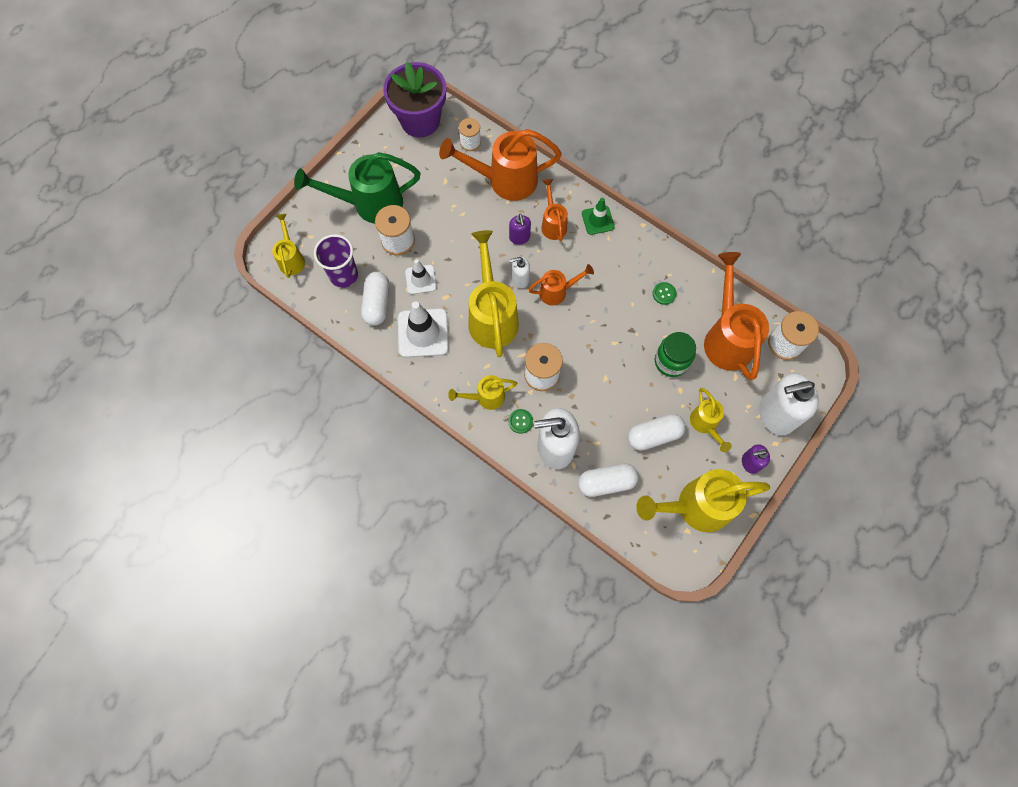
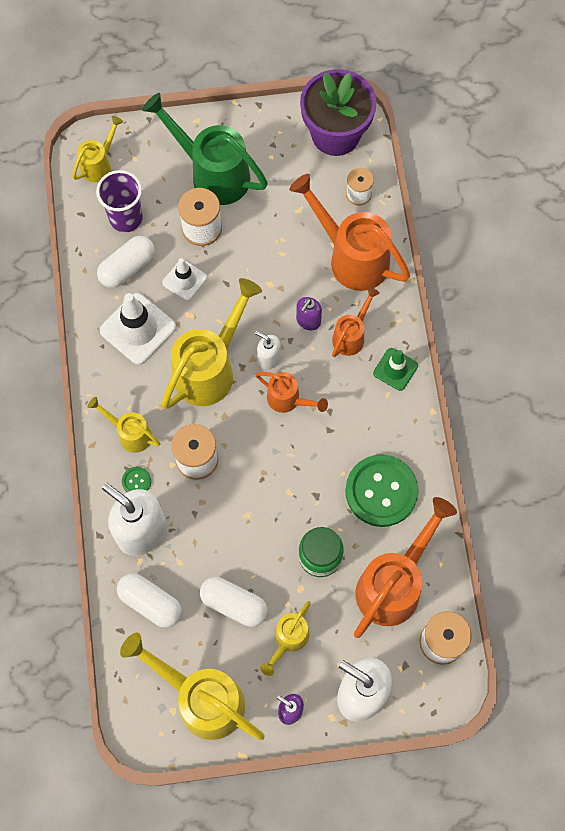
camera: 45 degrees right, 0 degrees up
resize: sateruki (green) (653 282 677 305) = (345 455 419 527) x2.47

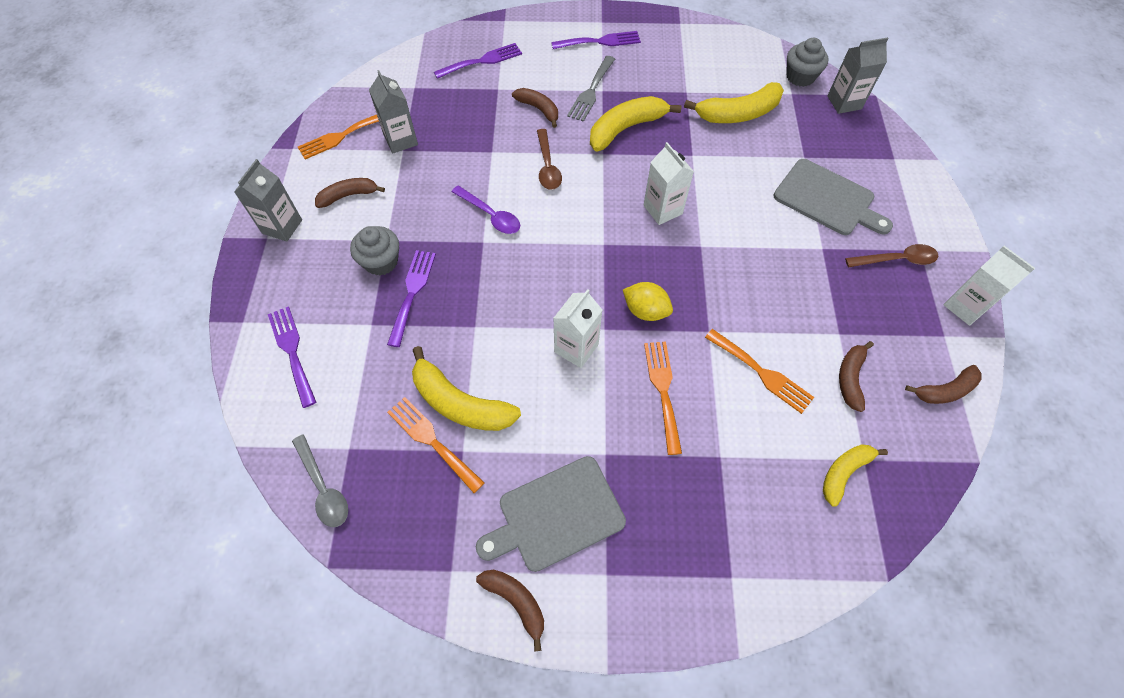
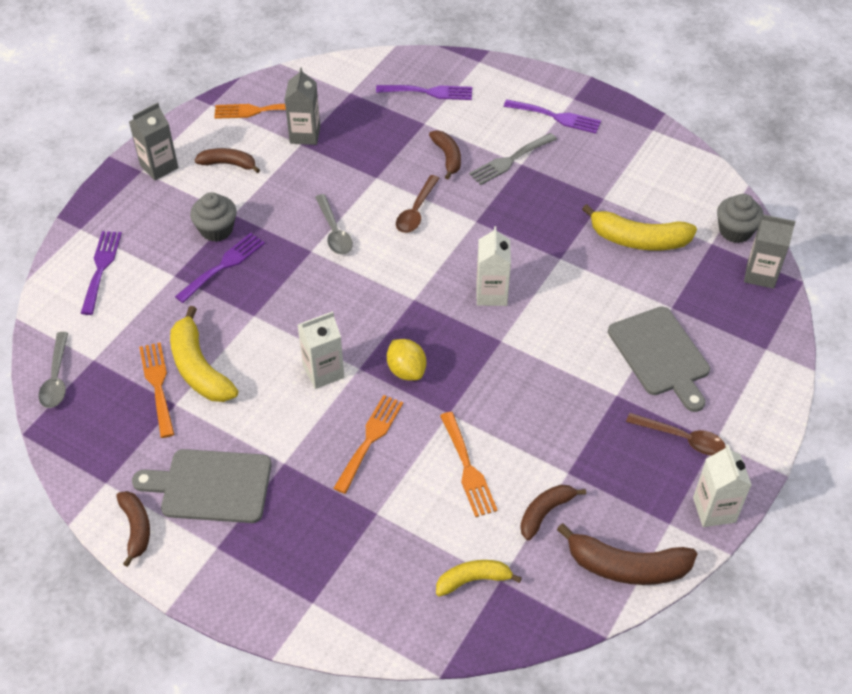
camera: 30 degrees right, 10 degrees down
delete: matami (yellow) (590 96 681 151)
recolor: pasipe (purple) (452 186 520 234) to pasipe (grey) (315 194 353 255)
resize: matami (brown) (905 365 981 404) = (557 523 697 585) x1.62

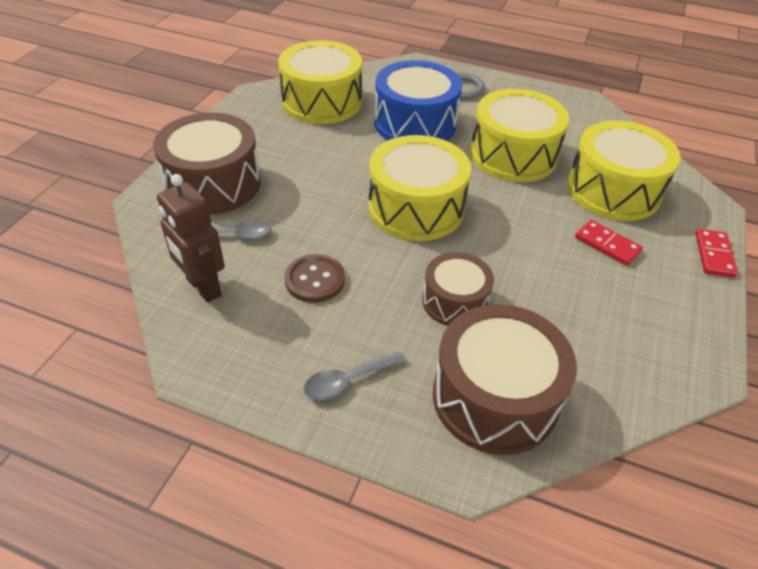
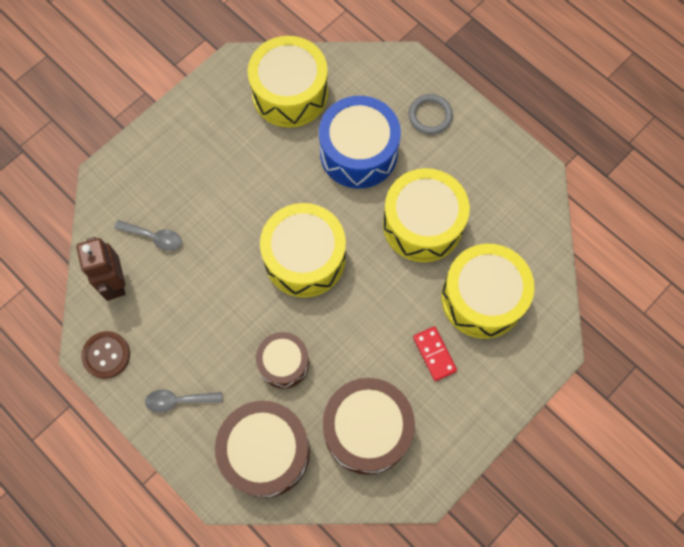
camera: 25 degrees right, 25 degrees up
delete: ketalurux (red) (695 229 738 278)
move: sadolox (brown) (153 113 261 215) to (323 378 415 475); sateruki (brown) (284 254 345 303) to (81 331 130 379)

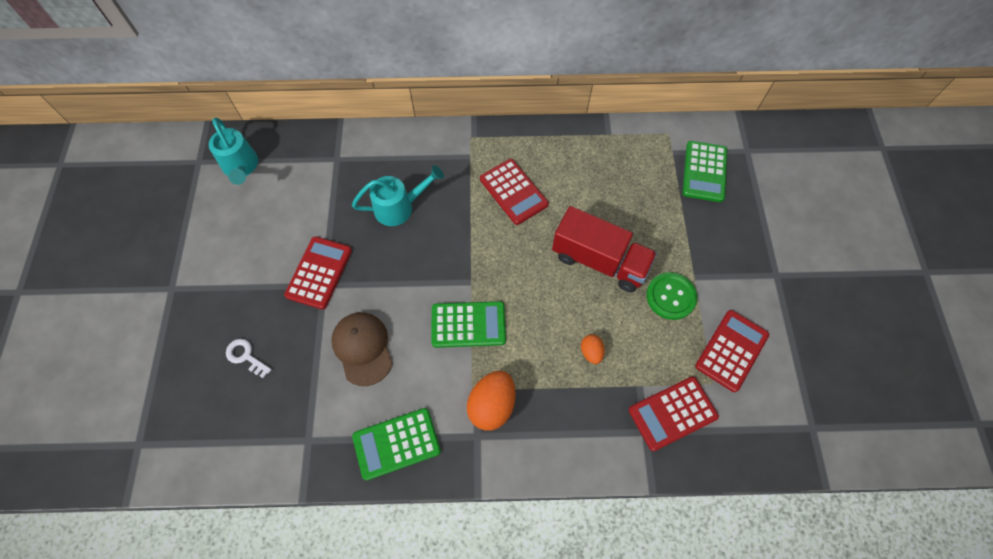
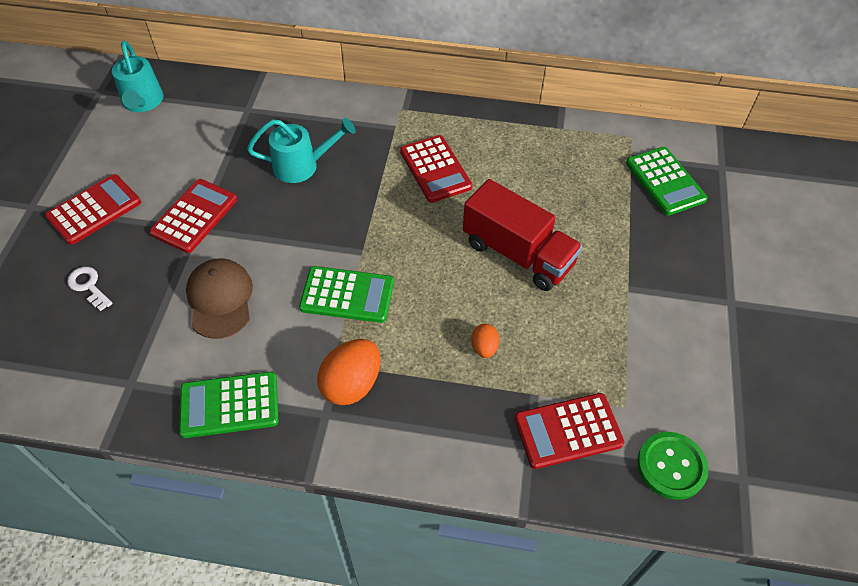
camera: 10 degrees right, 10 degrees down
move: sateruki (green) (646 272 697 320) to (637 432 709 500); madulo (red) (695 310 769 392) to (45 174 141 245)
rotate: madulo (green) (683 141 727 202) = (626 147 707 216) 45 degrees counterclockwise

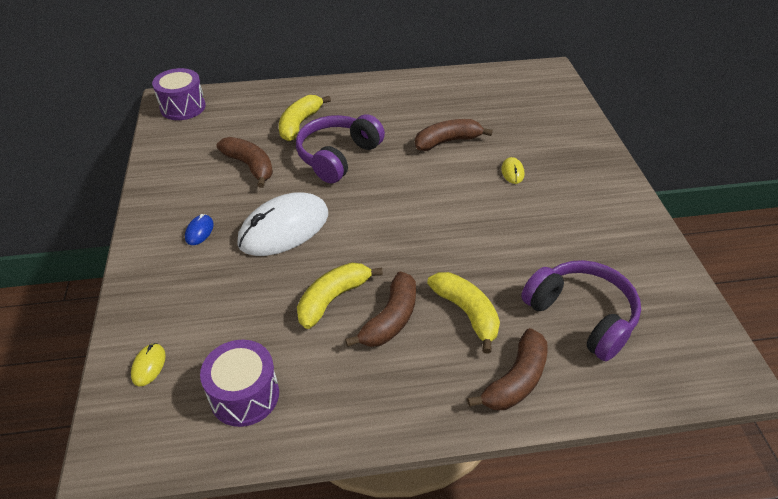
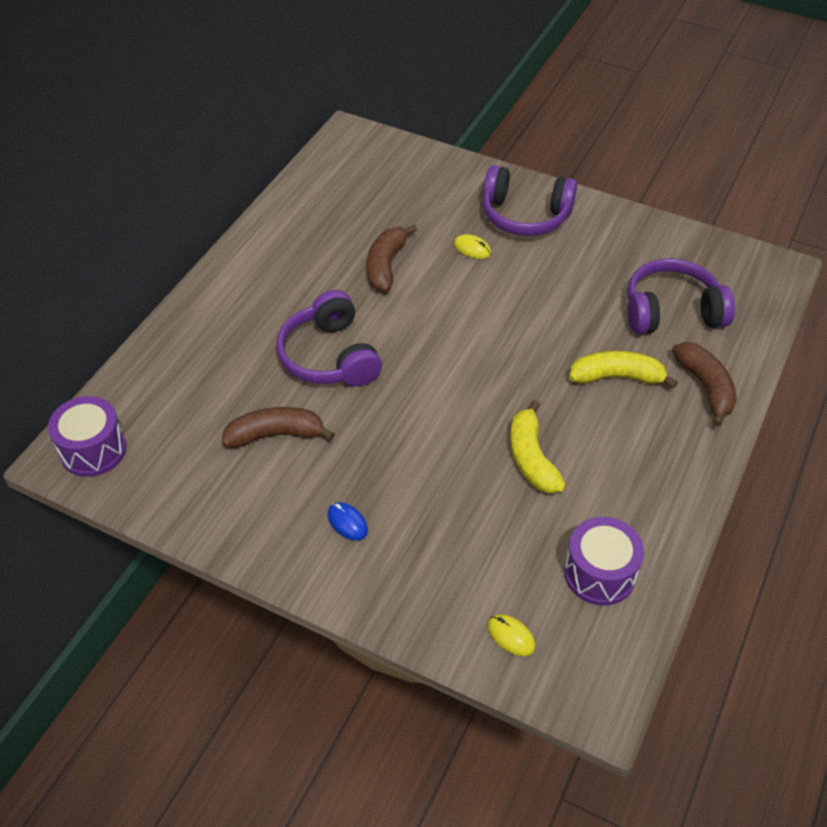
camera: 55 degrees left, 5 degrees up
delete: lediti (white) (237 192 328 256); matami (yellow) (279 95 331 141); matami (brown) (345 271 416 347)
insert: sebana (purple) (483 165 577 236)

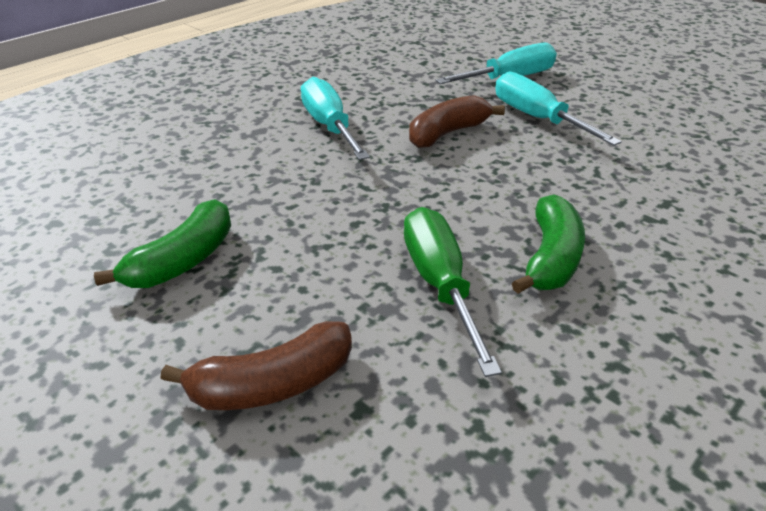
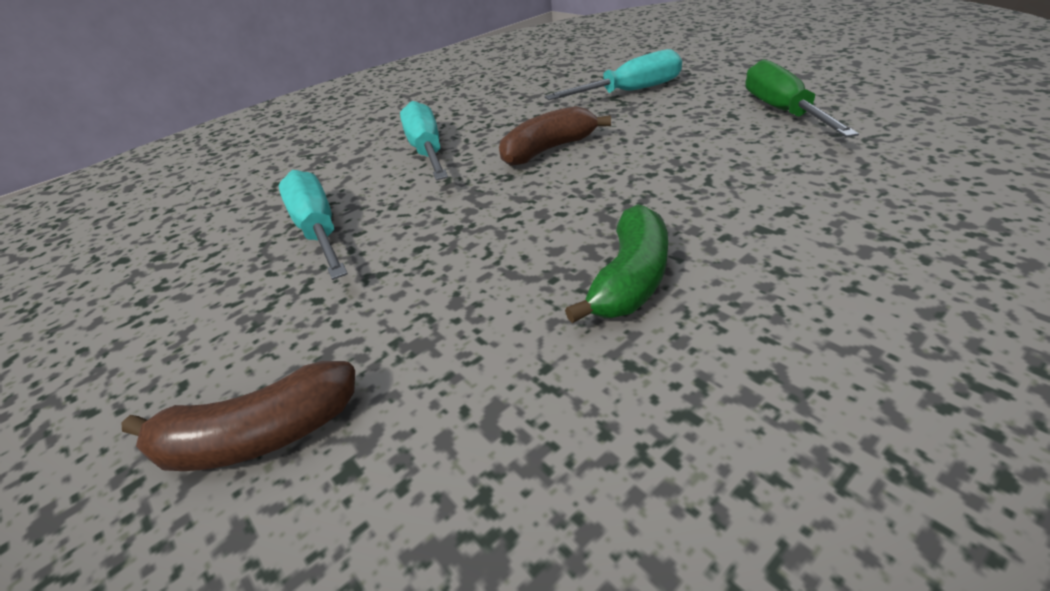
camera: 10 degrees right, 0 degrees up
delete: matami (green) (94 199 231 288)
move: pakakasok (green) (404 207 502 377) to (745 59 859 137); pakakasok (turquoise) (495 71 622 146) to (279 170 348 280)

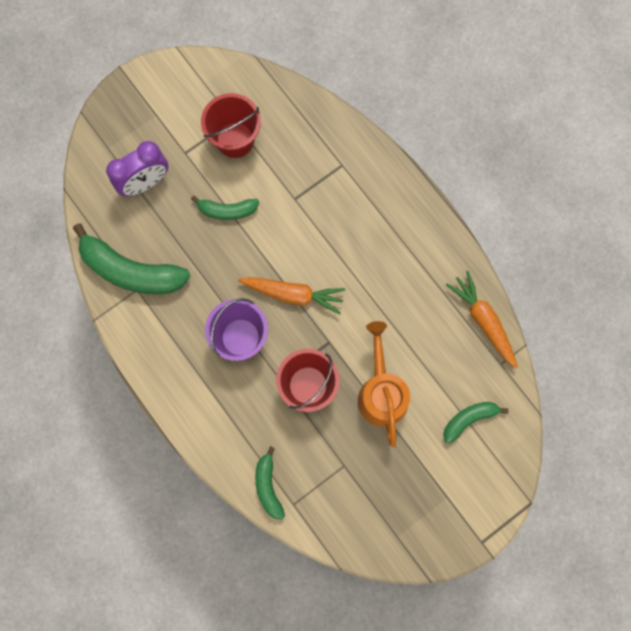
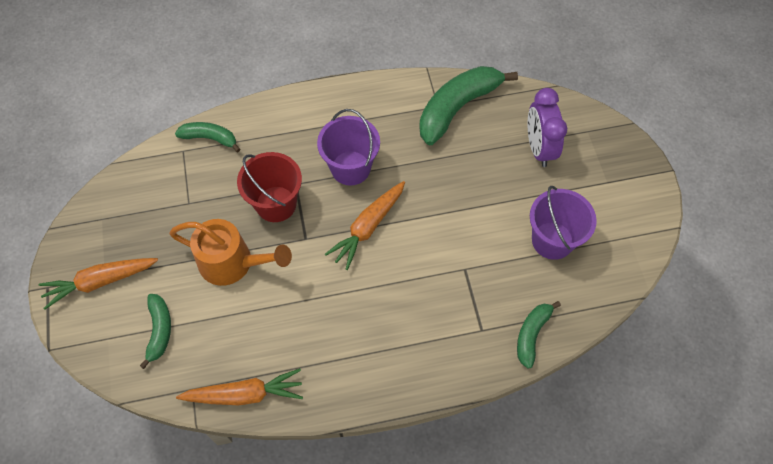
camera: 115 degrees right, 15 degrees down
insert: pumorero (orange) (39 258 158 310)
move: matami (green) (191 195 259 220) to (517 301 561 369)
recolor: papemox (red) (201 93 261 158) to papemox (purple) (530 186 597 260)

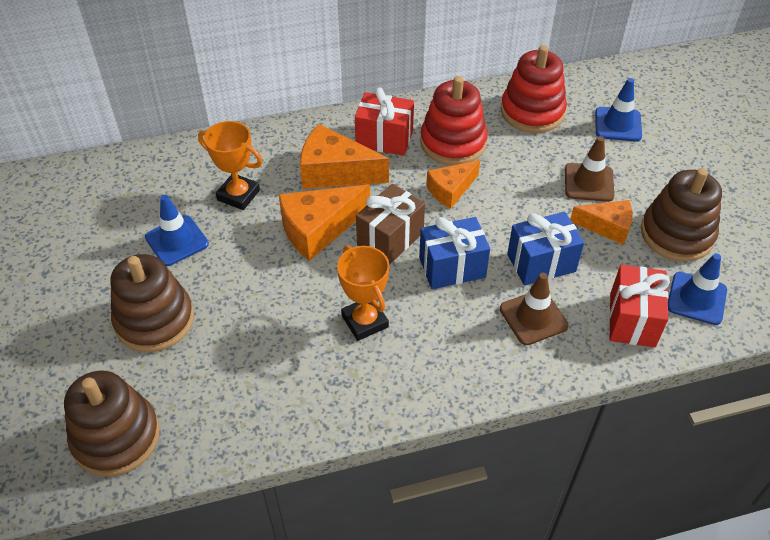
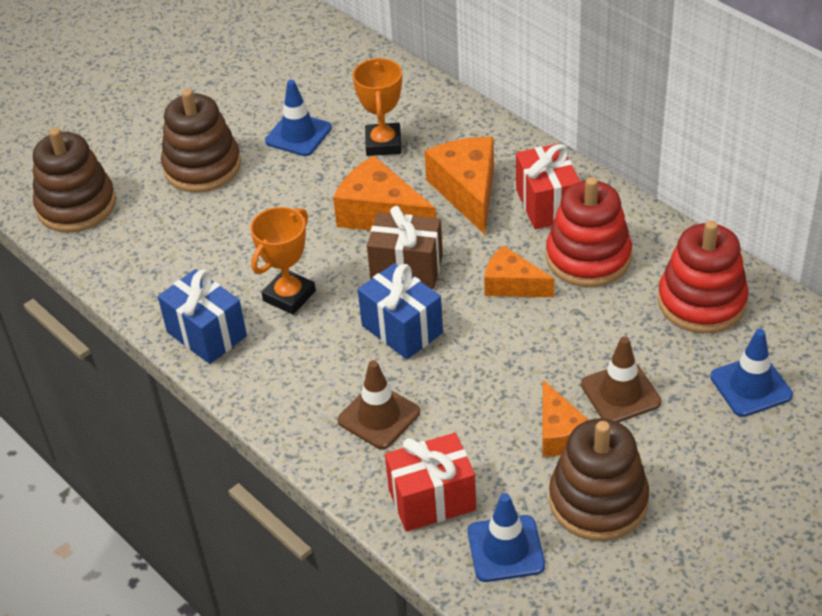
camera: 65 degrees right, 5 degrees down
move: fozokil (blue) (507 212 584 286) to (158 269 247 364)

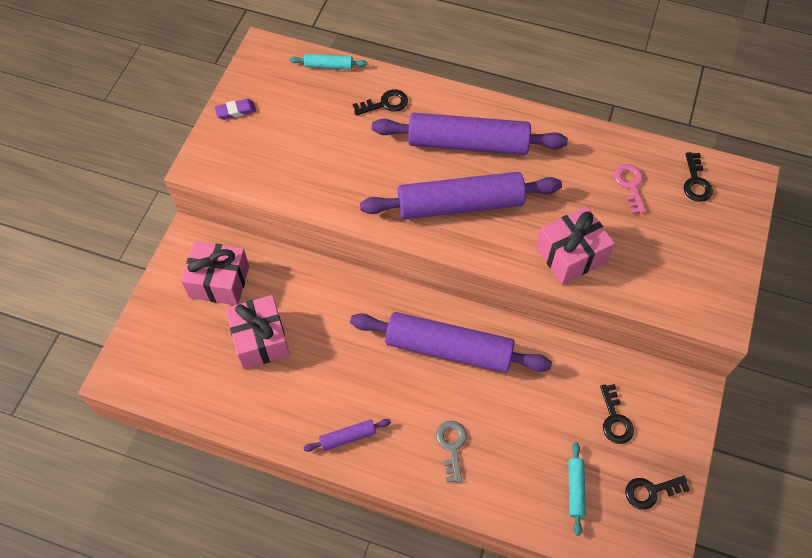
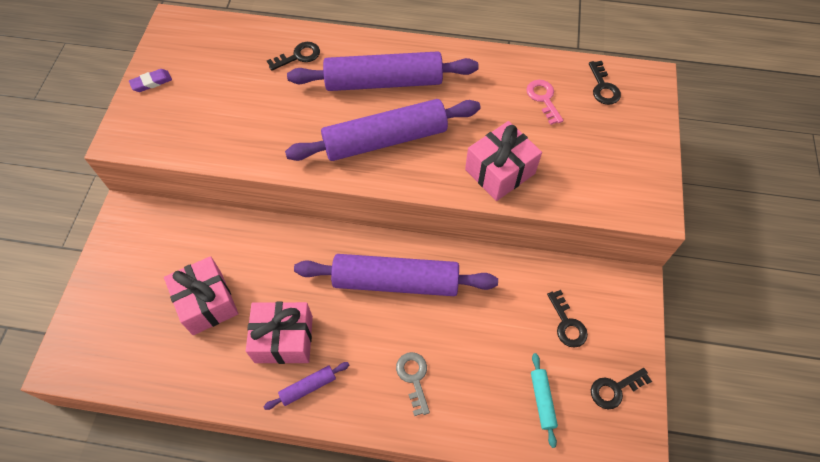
camera: 10 degrees left, 0 degrees up
delete: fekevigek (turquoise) (289 54 367 70)
move: fozokil (pink) (181 241 249 305) to (246 302 313 364)

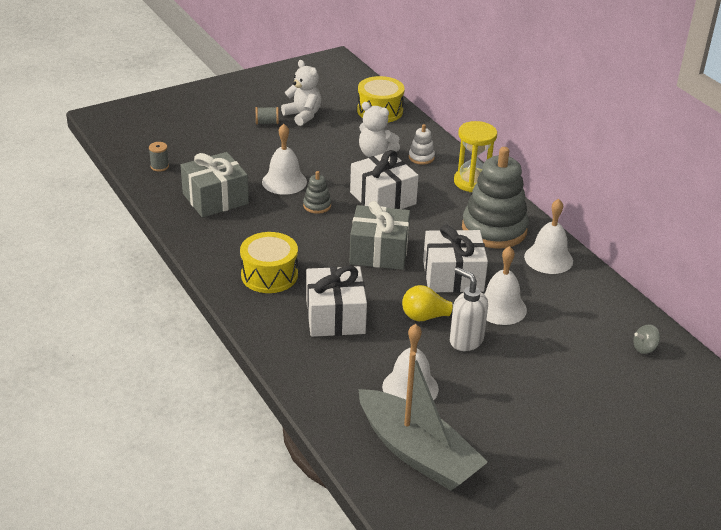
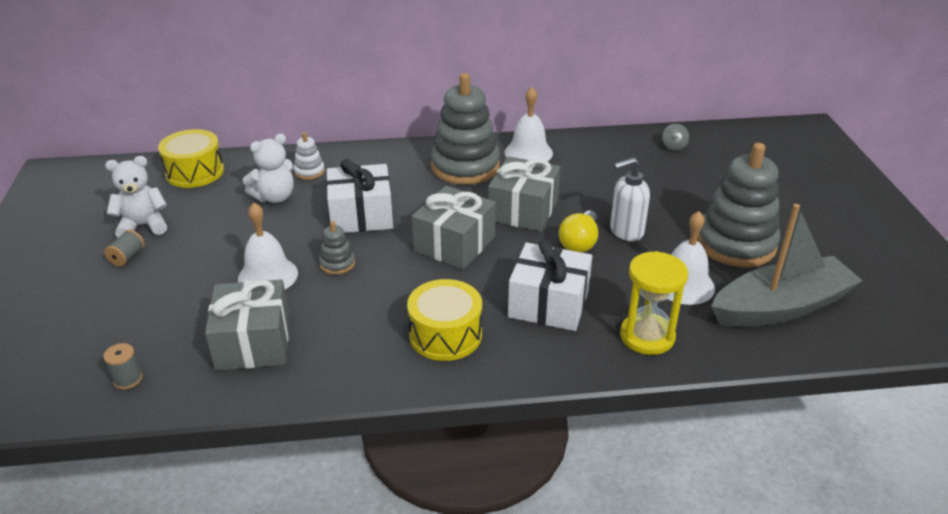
camera: 65 degrees left, 0 degrees up
delete: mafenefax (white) (484 246 527 325)
insert: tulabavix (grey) (697 143 780 267)
move: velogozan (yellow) (454 121 497 192) to (620 251 688 355)
recolor: fozokil (white) (423 225 488 293) to fozokil (grey) (488 156 560 232)

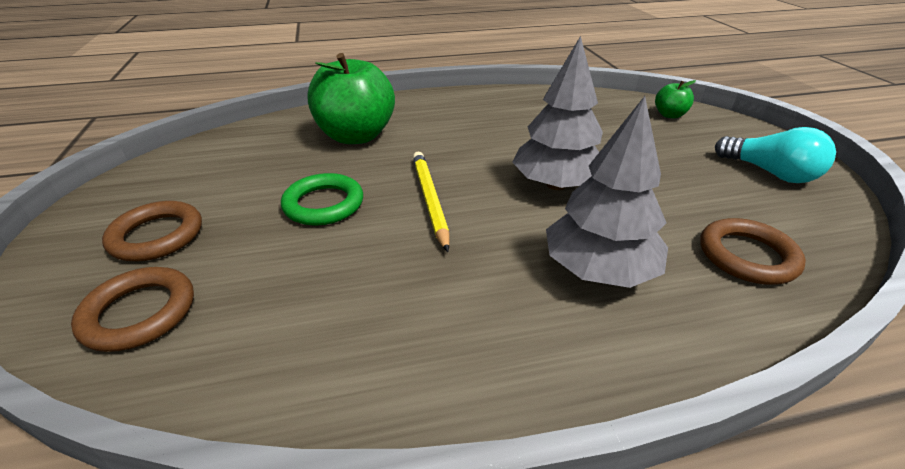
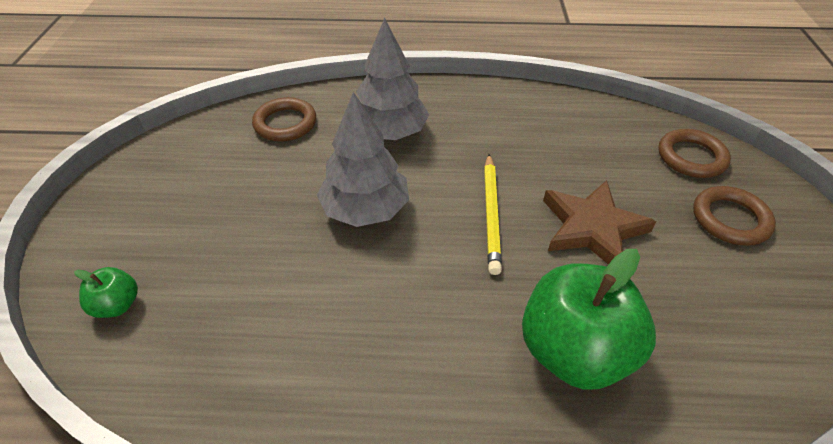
camera: 165 degrees left, 10 degrees up
delete: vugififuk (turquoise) (715 127 836 183)
replace: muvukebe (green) (281 173 363 226) to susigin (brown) (543 180 656 265)

